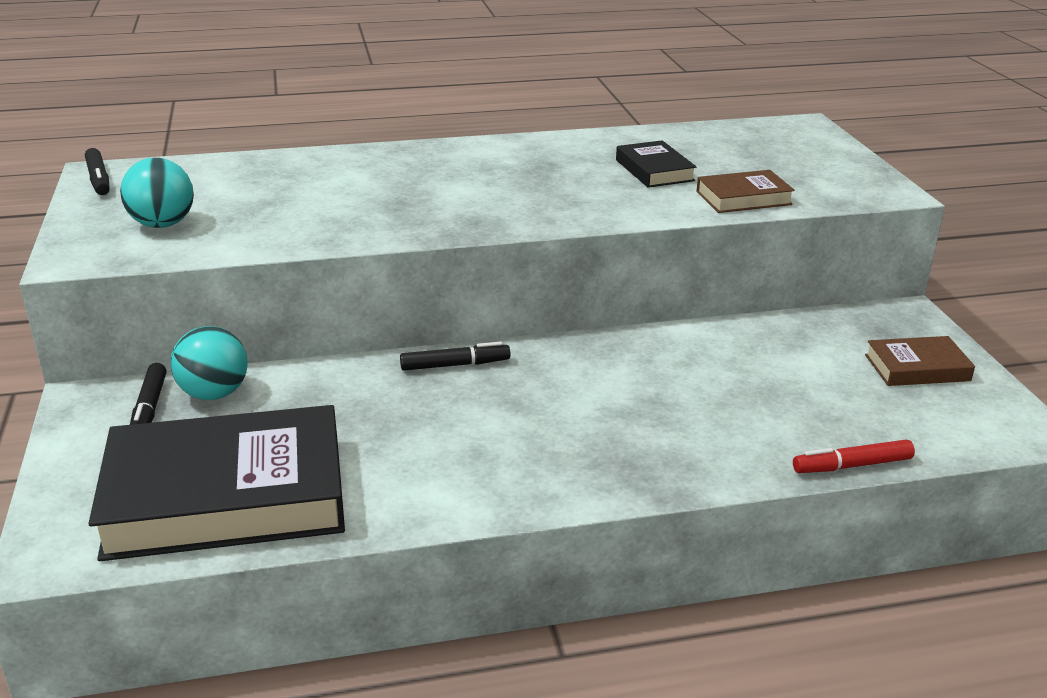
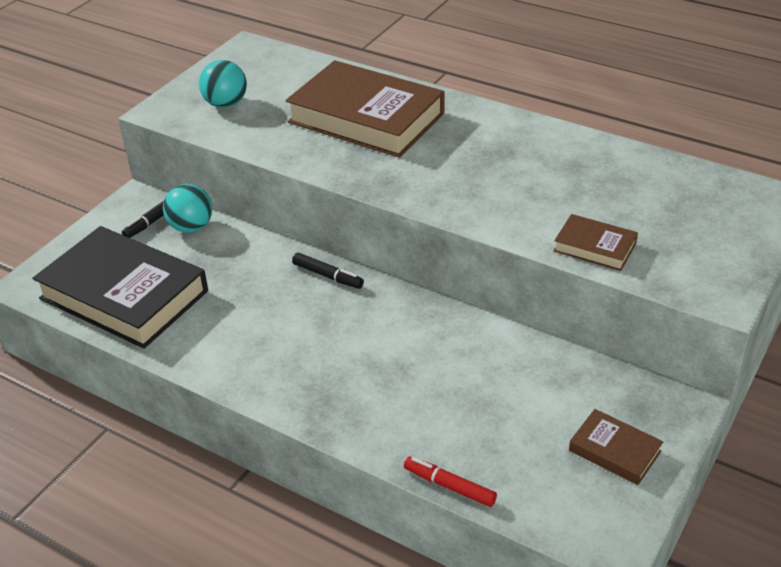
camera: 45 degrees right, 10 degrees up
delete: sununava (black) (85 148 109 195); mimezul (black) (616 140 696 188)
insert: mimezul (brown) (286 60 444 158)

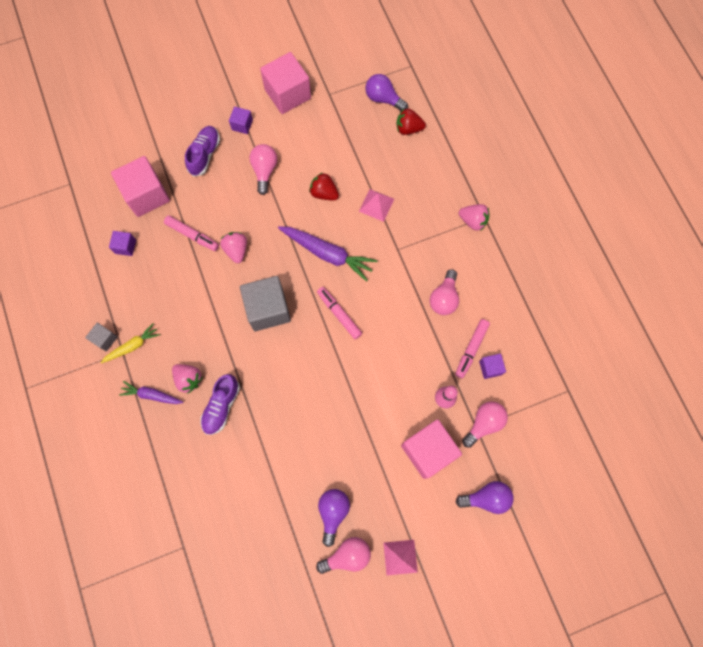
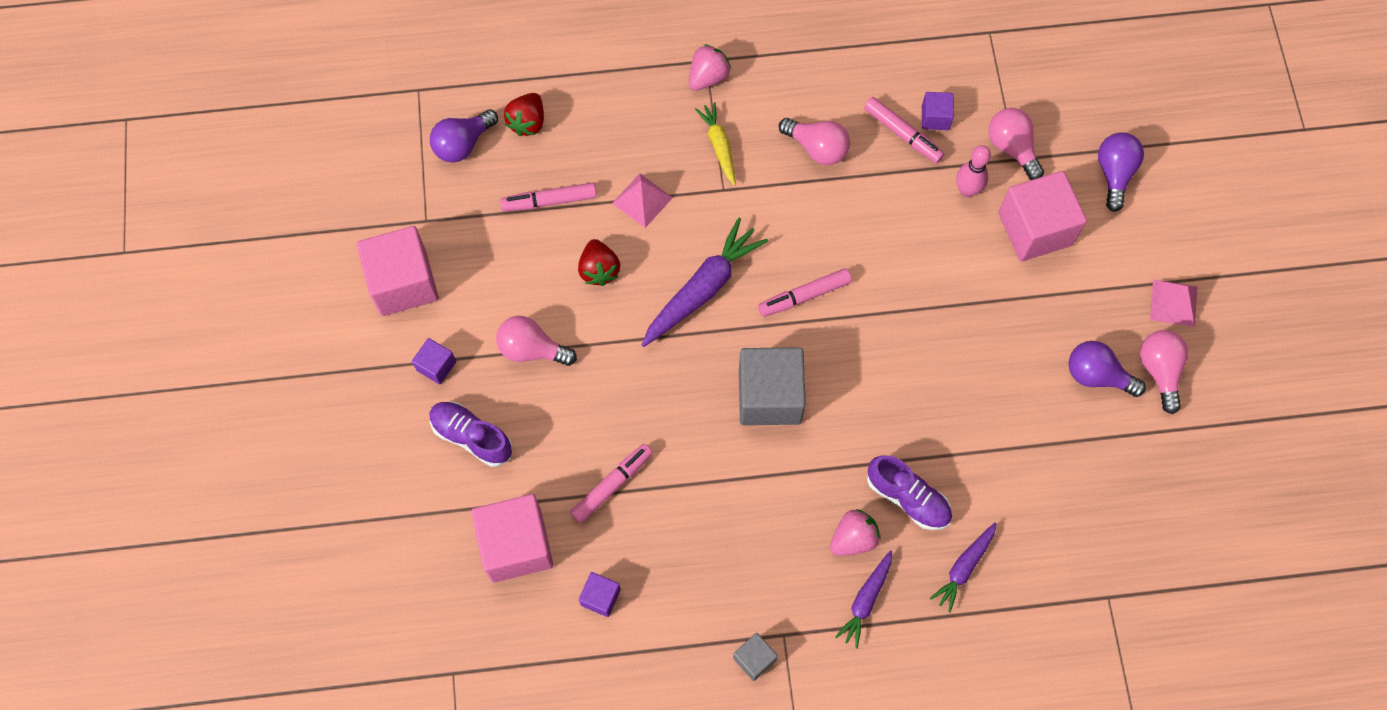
camera: 75 degrees left, 5 degrees down
delete: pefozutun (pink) (220 232 247 263)
insert: sununava (pink) (500 182 597 211); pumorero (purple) (930 522 997 613)
move: pumorero (yellow) (101 323 160 363) to (695 102 736 186)
rotate: pefozutun (red) (309 173 339 200) = (578 239 620 286) 60 degrees counterclockwise

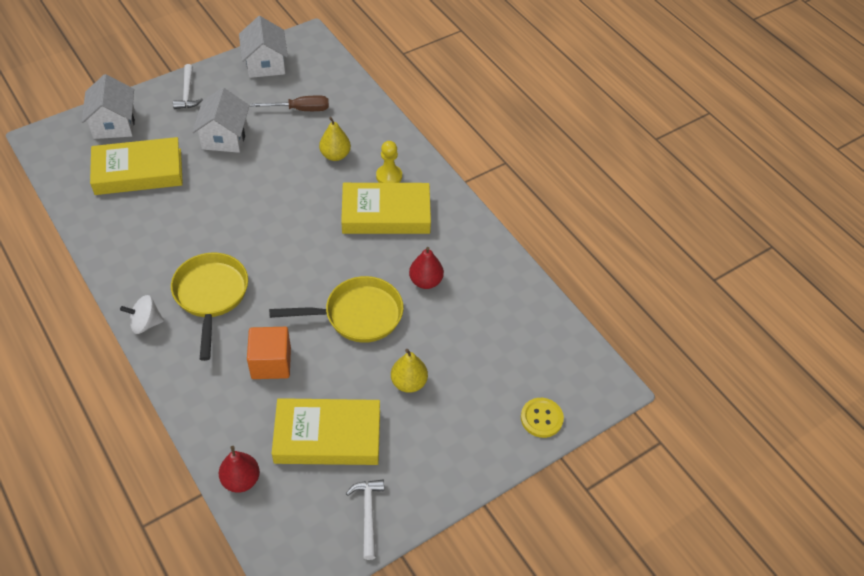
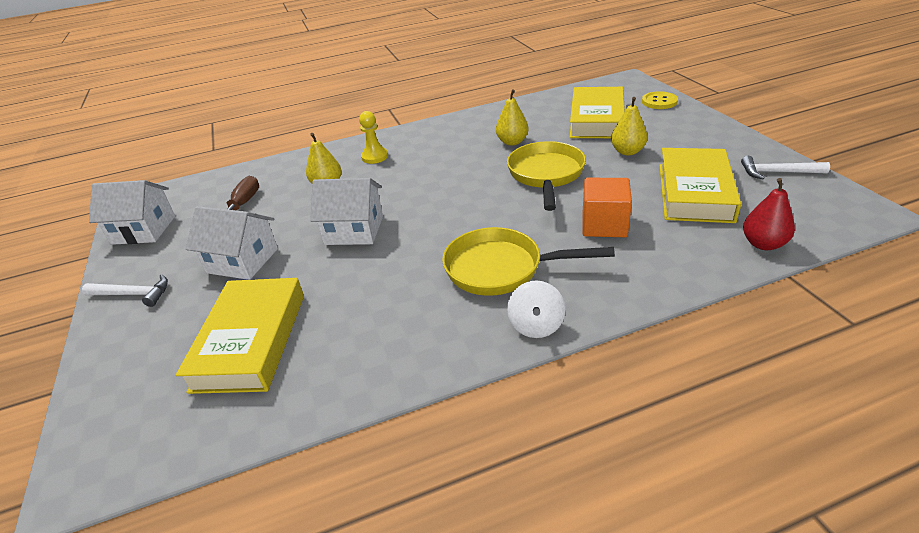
camera: 70 degrees left, 15 degrees down
move: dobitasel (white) (82 74 135 139) to (310 178 383 245); mimezul (yellow) (341 183 431 234) to (570 87 625 138)
recolor: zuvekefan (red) (409 247 444 289) to zuvekefan (yellow) (496 89 529 146)

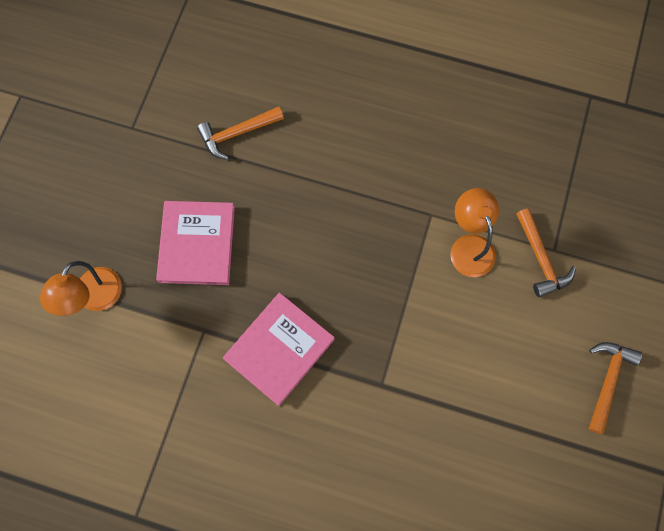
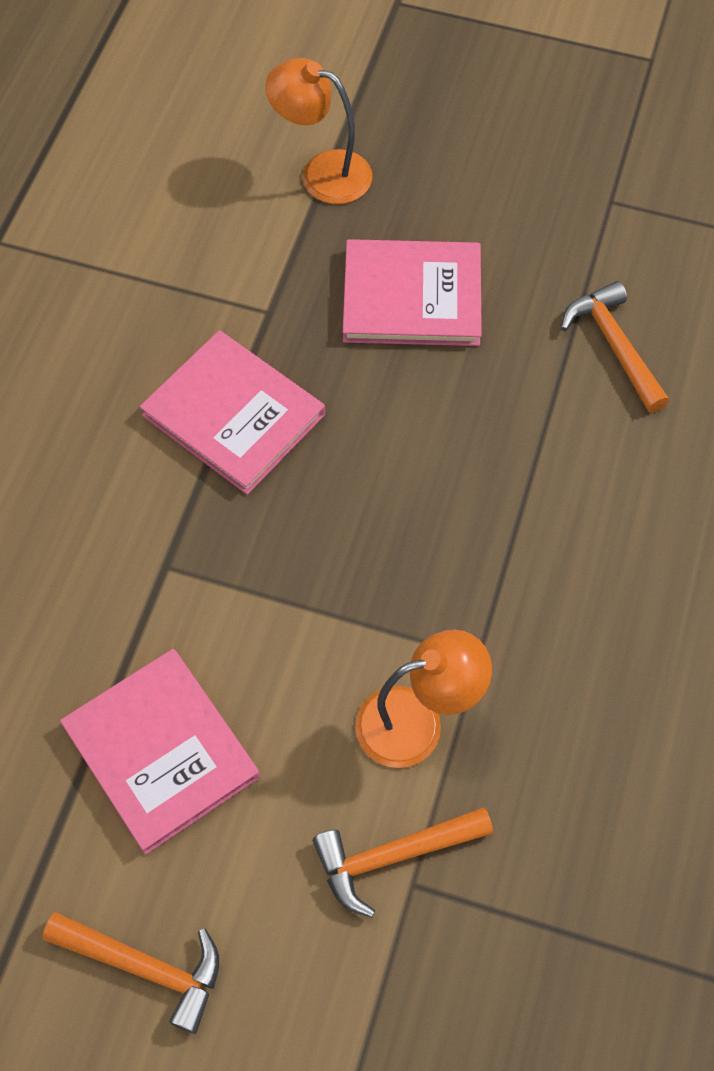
camera: 90 degrees right, 10 degrees down
insert: mimezul (pink) (60 649 260 855)

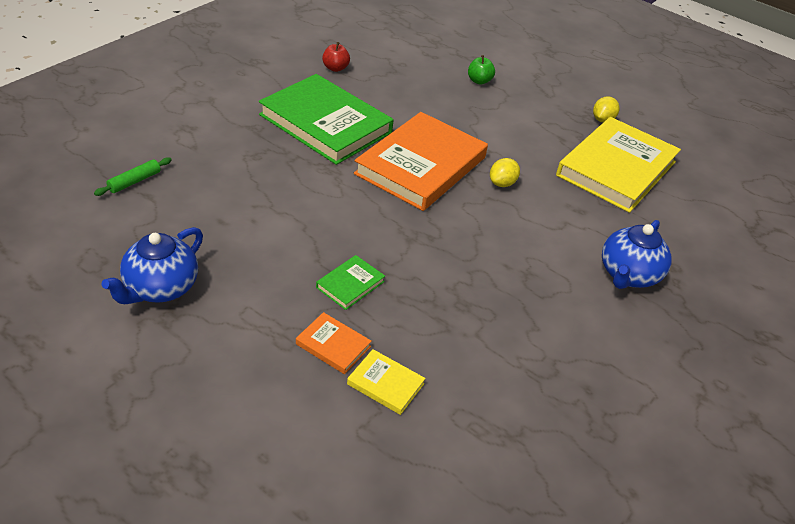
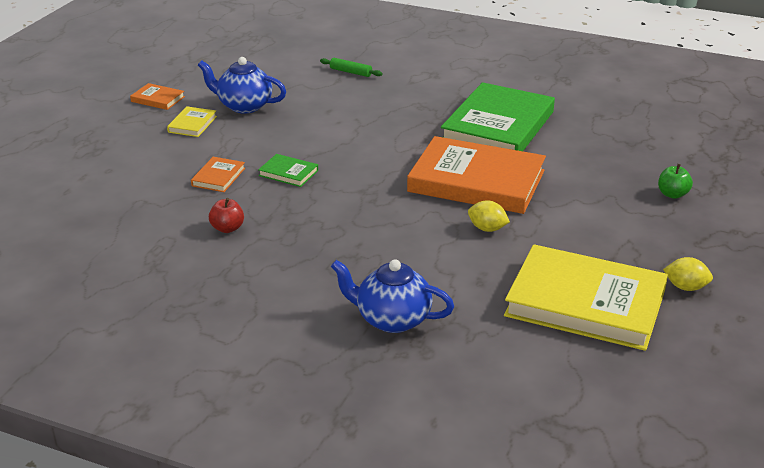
camera: 80 degrees right, 10 degrees down
insert: mimezul (orange) (130 83 185 110)
move: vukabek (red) (322 42 350 72) to (209 198 244 233); mimezul (yellow) (347 349 426 415) to (167 106 217 137)

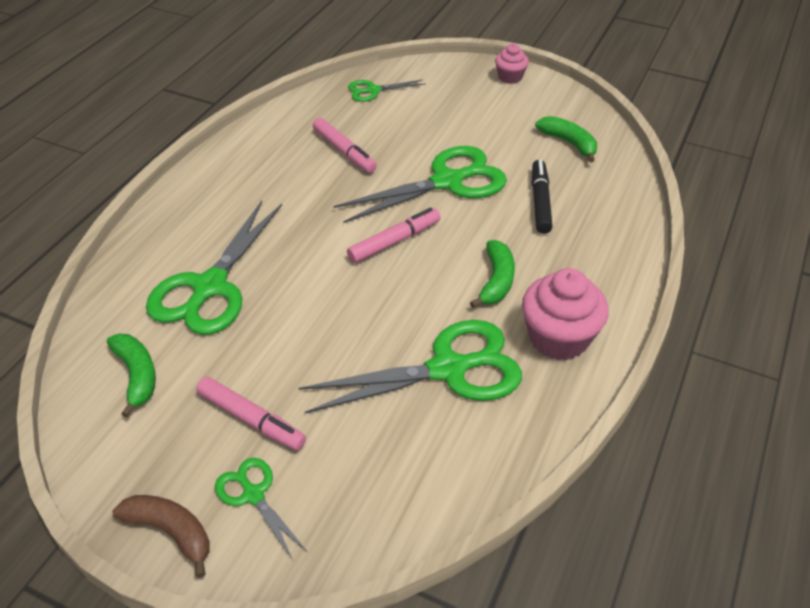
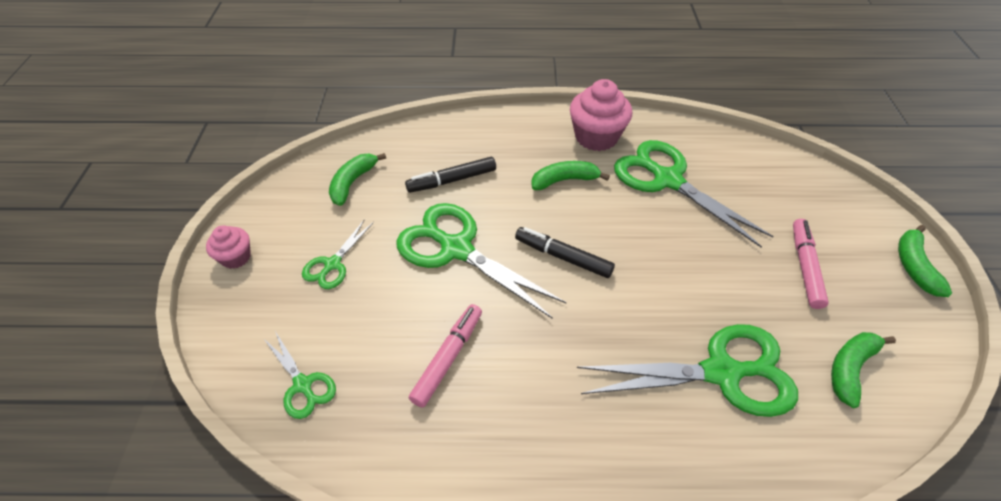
camera: 115 degrees left, 5 degrees up
move: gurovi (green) (215 458 307 560) to (302 219 374 289)
recolor: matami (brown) (112 495 210 578) to matami (green) (898 225 952 297); sununava (pink) (347 207 441 263) to sununava (black) (515 227 615 278)

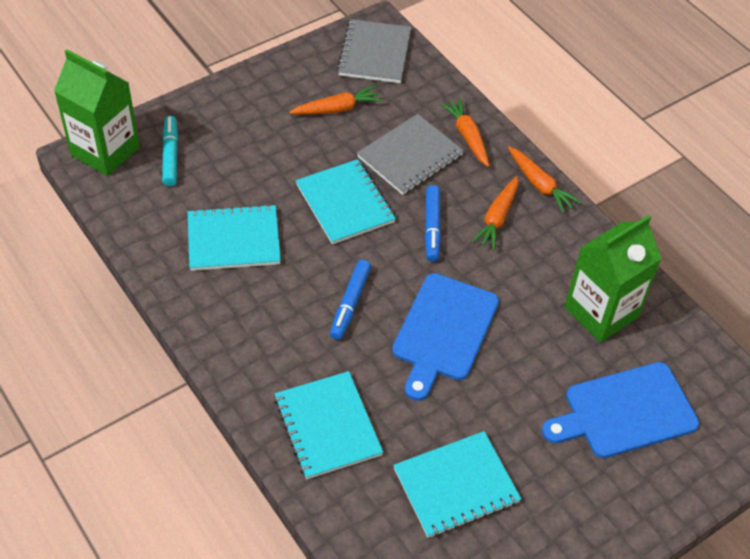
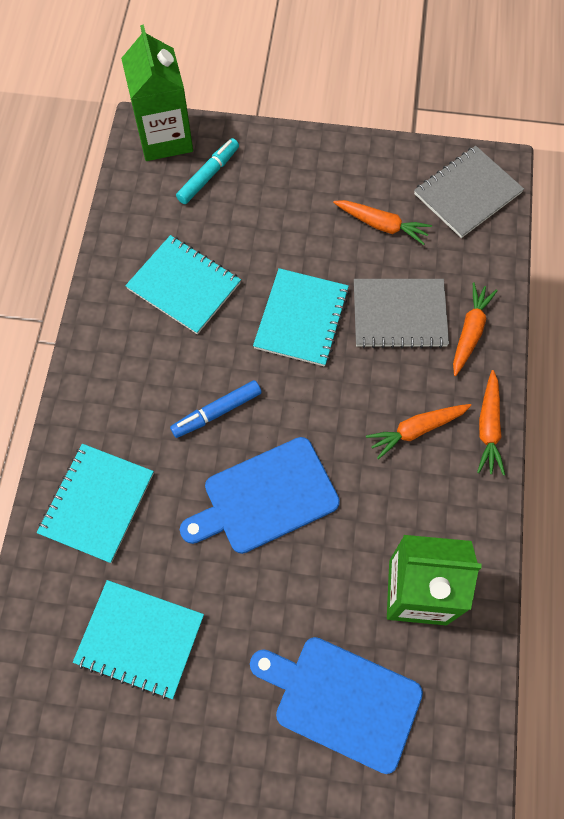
camera: 45 degrees right, 15 degrees up
delete: sununava (blue) (425 185 441 262)

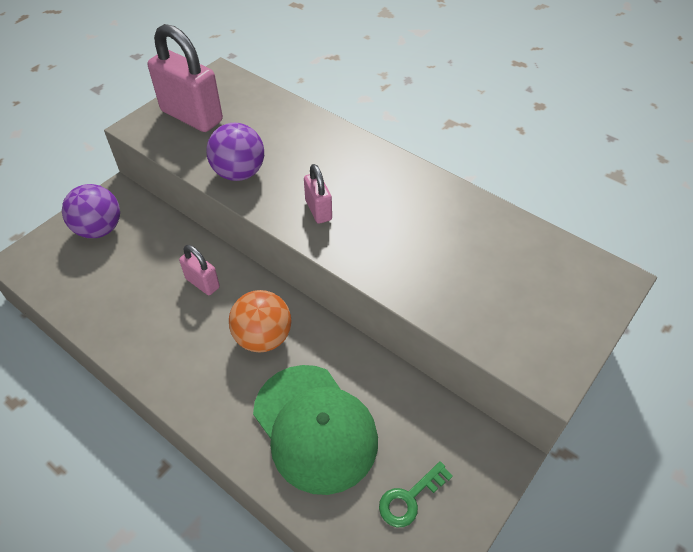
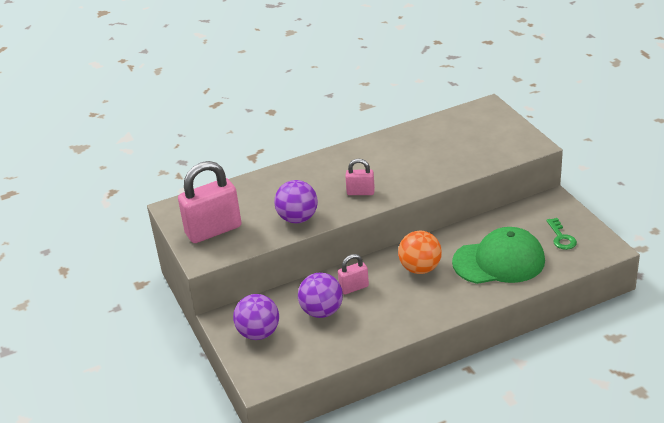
camera: 60 degrees left, 15 degrees down
insert: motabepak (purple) (298 273 343 318)

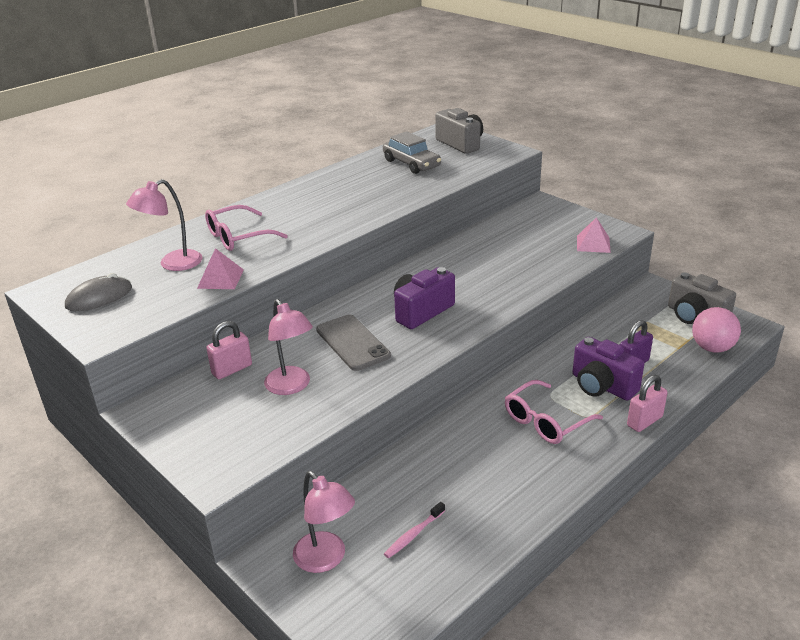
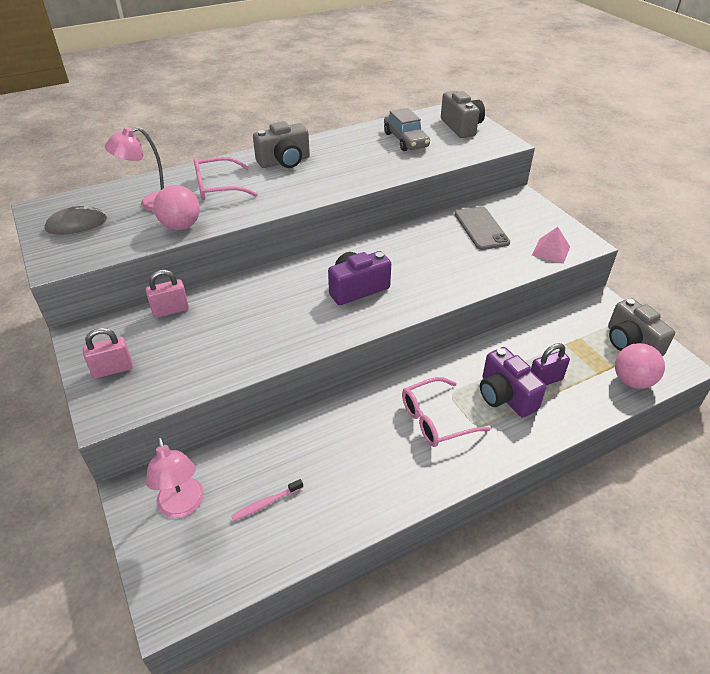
camera: 15 degrees right, 10 degrees up
delete: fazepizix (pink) (264 299 313 395)
insert: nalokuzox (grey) (253 121 310 168)
move: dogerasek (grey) (316 315 391 371) to (455 206 510 250); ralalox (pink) (627 375 667 432) to (83 328 133 379)
replace: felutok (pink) (197 248 244 289) to motabepak (pink) (154 185 200 230)

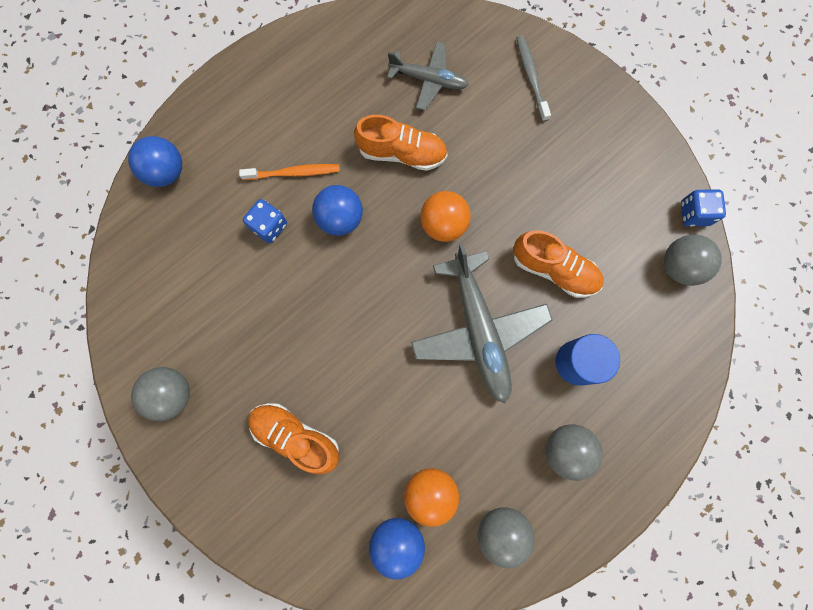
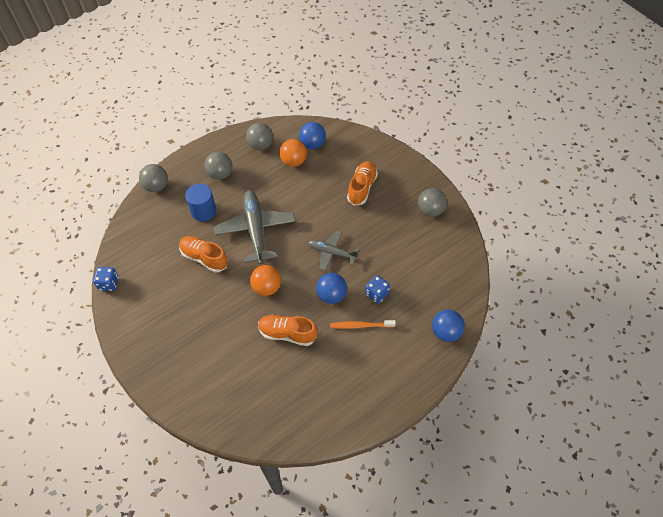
camera: 175 degrees left, 20 degrees down
delete: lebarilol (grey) (516 35 551 122)
move: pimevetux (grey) (387 42 469 111) to (308 230 359 271); motabepak (grey) (664 235 722 286) to (139 164 168 192)
rotate: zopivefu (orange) (248 403 339 474) = (347 161 378 206) 105 degrees counterclockwise

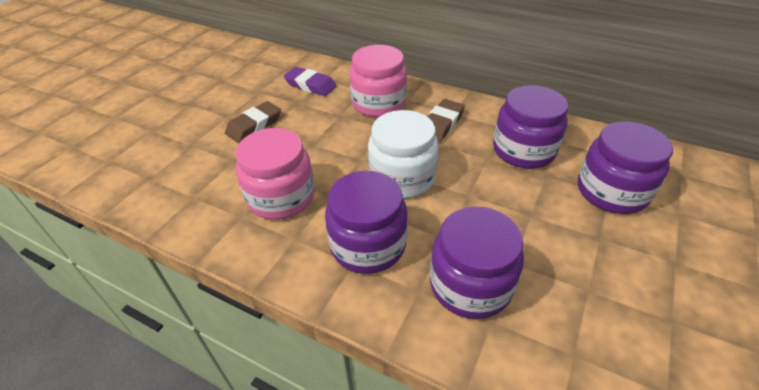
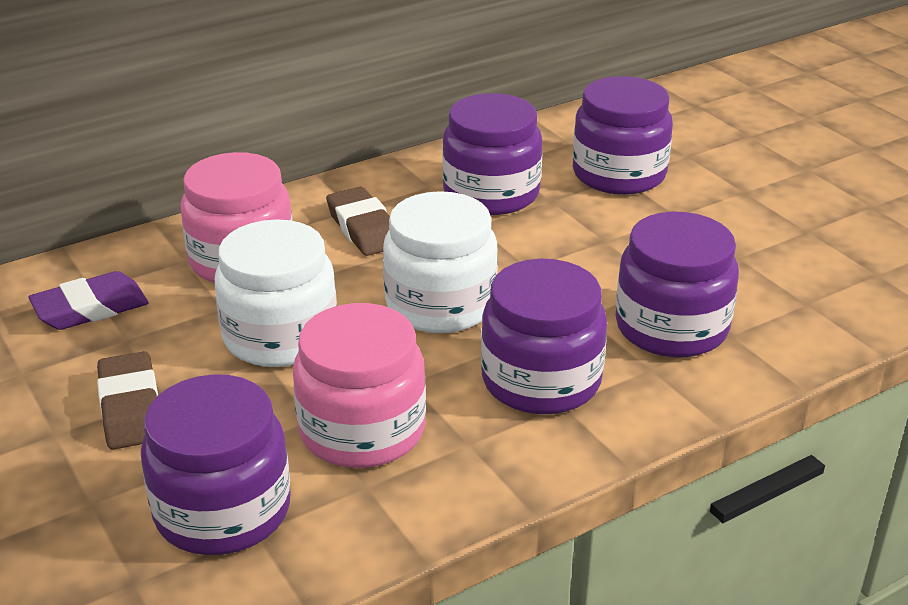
camera: 60 degrees left, 10 degrees down
insert: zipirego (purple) (141 374 291 555); zipirego (white) (215 219 337 367)

